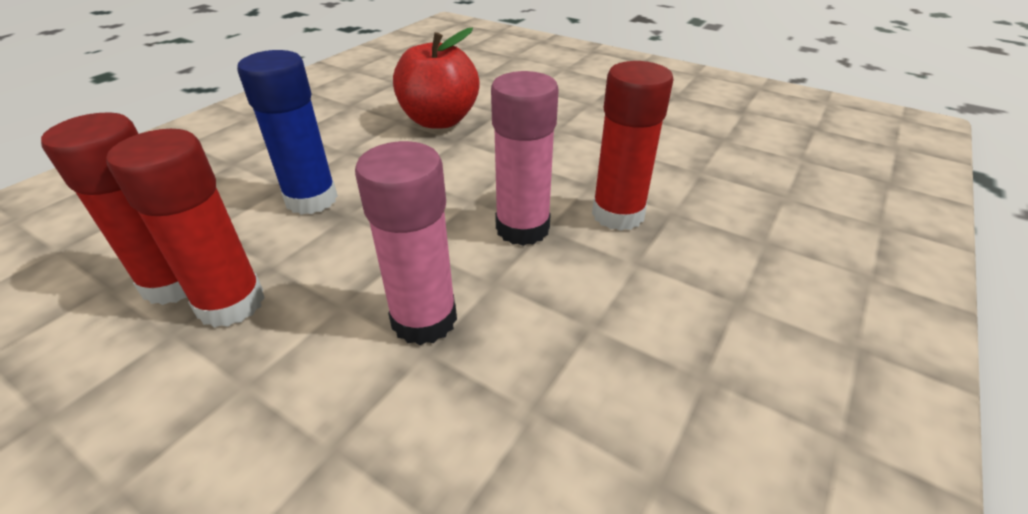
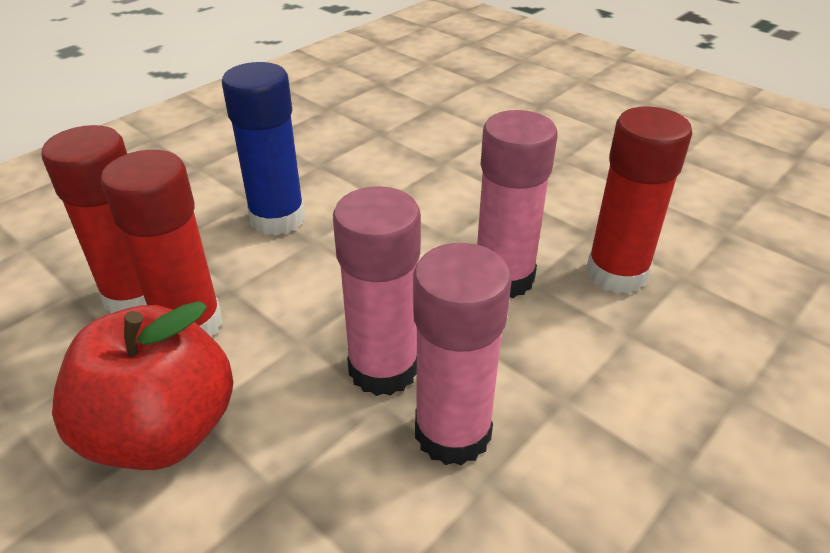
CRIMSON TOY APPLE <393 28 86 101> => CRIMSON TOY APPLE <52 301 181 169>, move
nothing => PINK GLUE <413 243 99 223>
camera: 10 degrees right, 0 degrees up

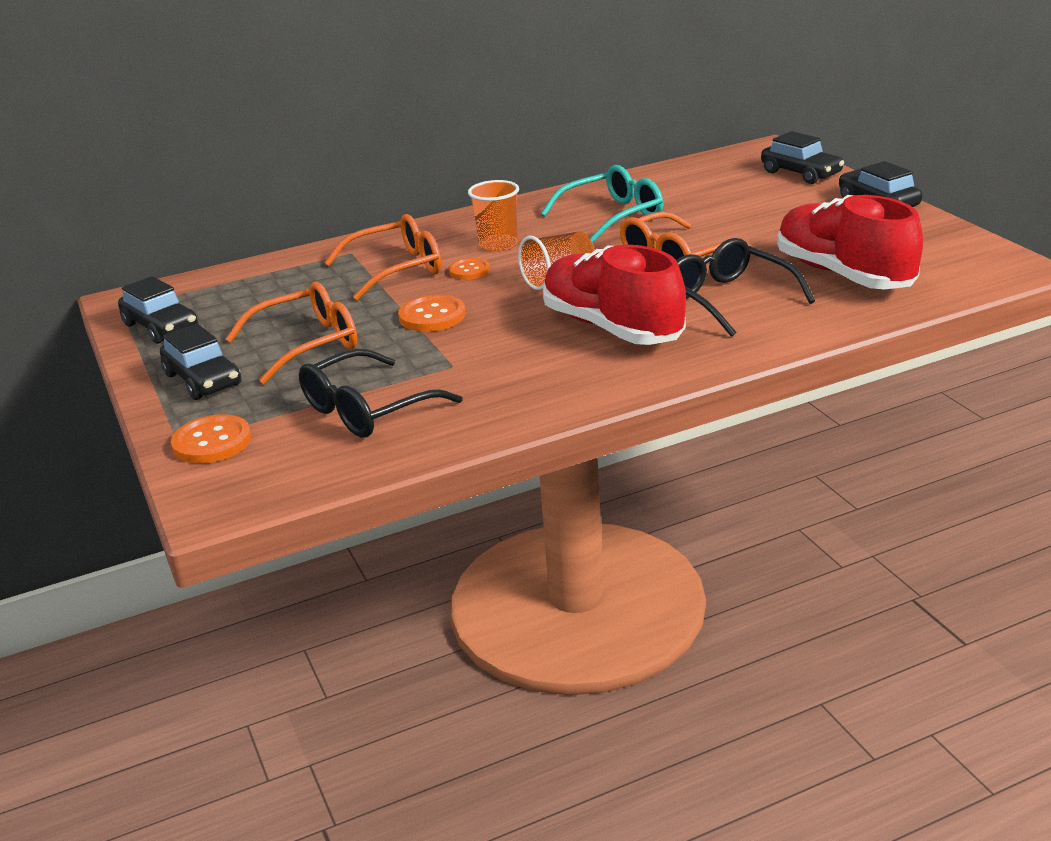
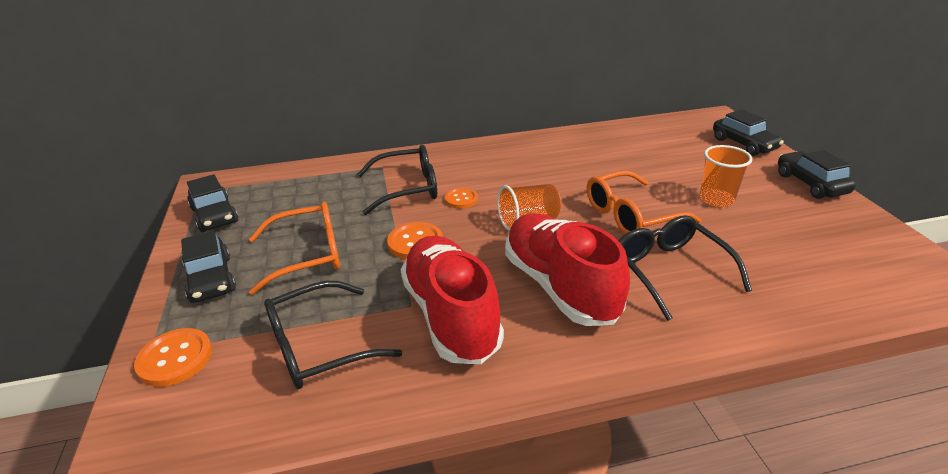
TEAL EYEGLASSES <541 165 122 78> => nothing
BRIGHT ORANGE CUP <468 180 51 71> => BRIGHT ORANGE CUP <700 145 52 62>, move
CRIMSON SNEAKER <777 195 146 95> => CRIMSON SNEAKER <400 236 104 128>, move
BRIGHT ORANGE EYEGLASSES <324 214 117 86> => BLACK EYEGLASSES <357 145 80 70>
camera: 10 degrees right, 5 degrees up

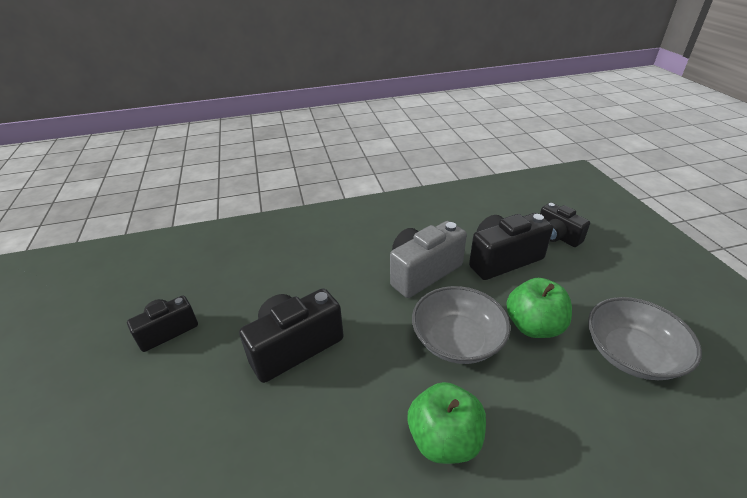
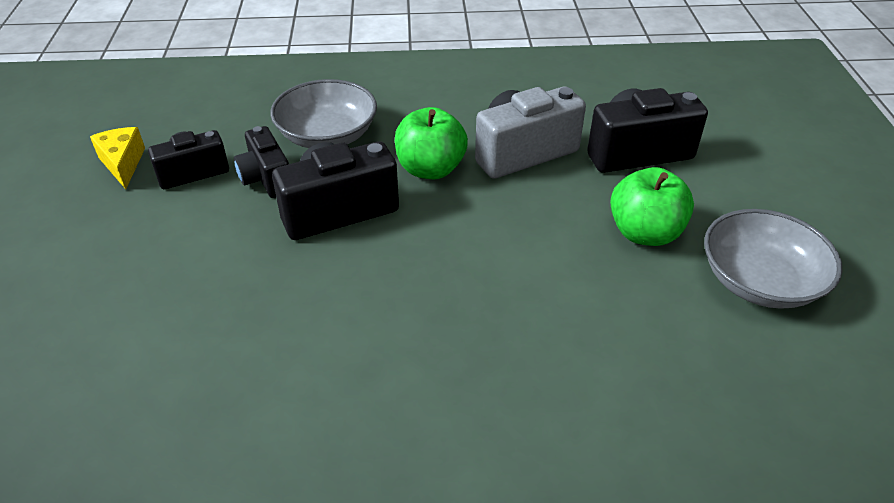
BLACK PHOTO CAMERA <540 203 50 44> => BLACK PHOTO CAMERA <234 126 55 72>, move
GREY SERVING BOWL <412 286 98 78> => GREY SERVING BOWL <270 79 107 69>, move
EMERALD TOY APPLE <407 382 79 82> => EMERALD TOY APPLE <395 107 73 72>, move
nothing => GOLDEN CHEESE <90 127 55 62>
camera: 10 degrees right, 5 degrees up

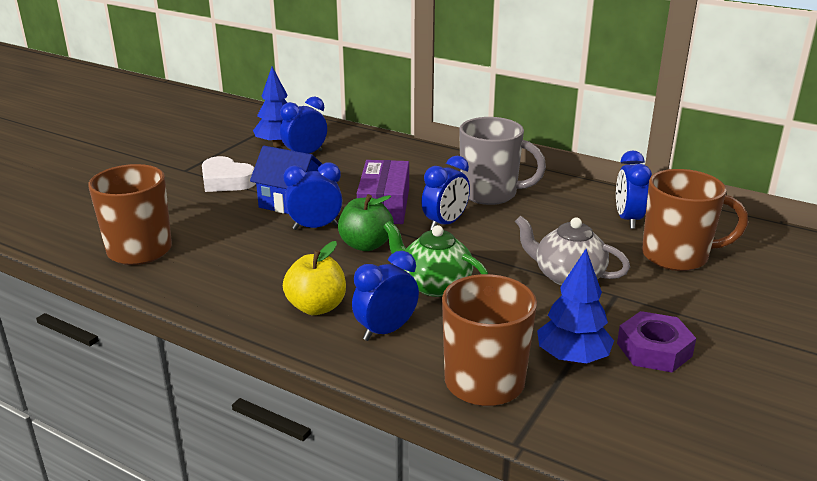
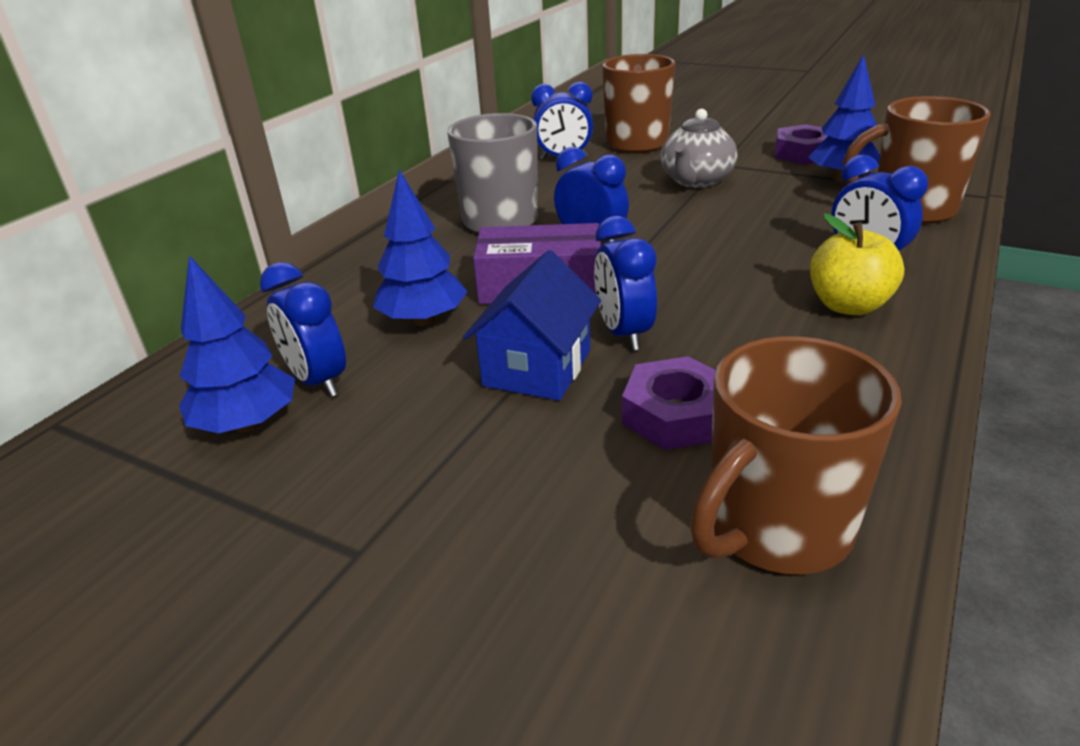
SNOW-WHITE HEART <202 156 54 36> => nothing
EMERALD TOY APPLE <338 194 56 57> => nothing
EMERALD TEA POT <383 221 105 76> => nothing
nothing => BLUE TREE <373 170 95 156>
nothing => ROYAL PURPLE HEXAGON NUT <622 356 94 94>
camera: 90 degrees left, 5 degrees up

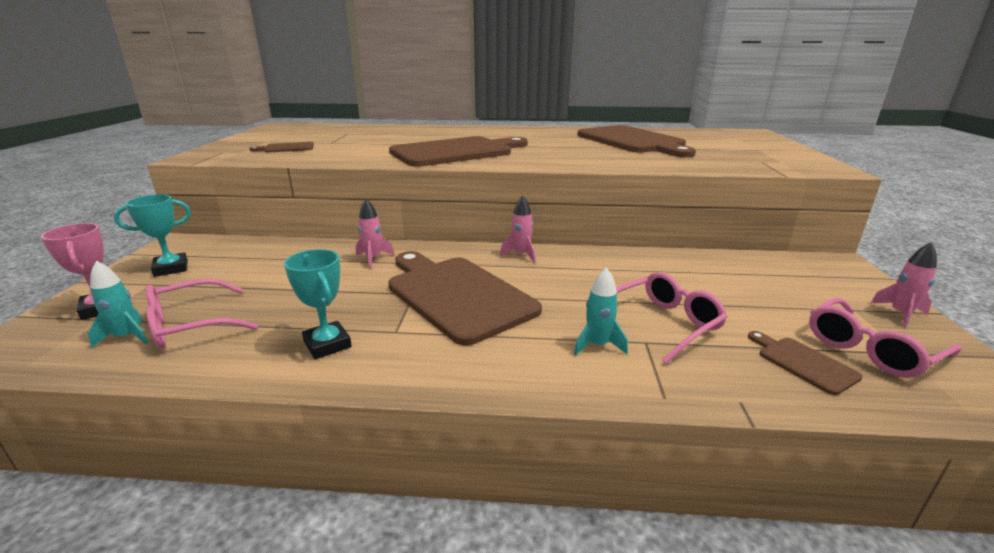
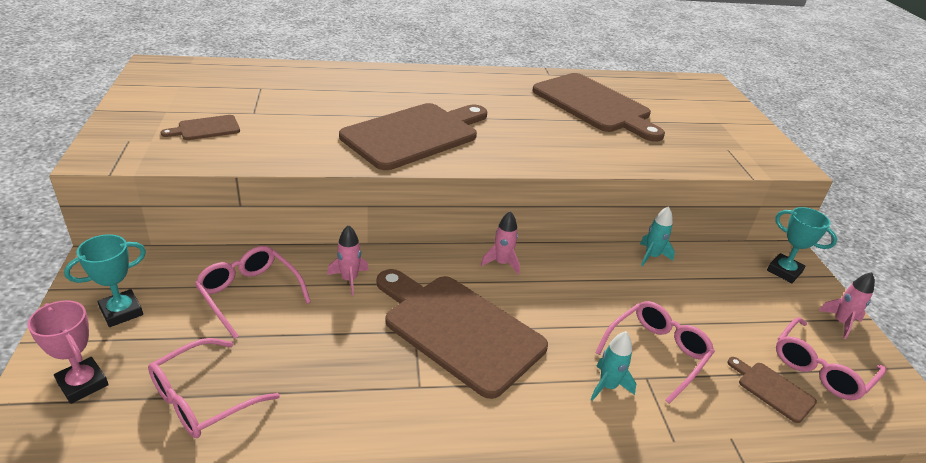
TEAL AWARD CUP <284 249 68 110> => TEAL AWARD CUP <767 207 70 76>, move
TEAL SPACESHIP <88 261 60 87> => TEAL SPACESHIP <640 206 35 61>, move
nothing => PINK EYEGLASSES <195 246 116 93>
camera: 15 degrees left, 10 degrees up

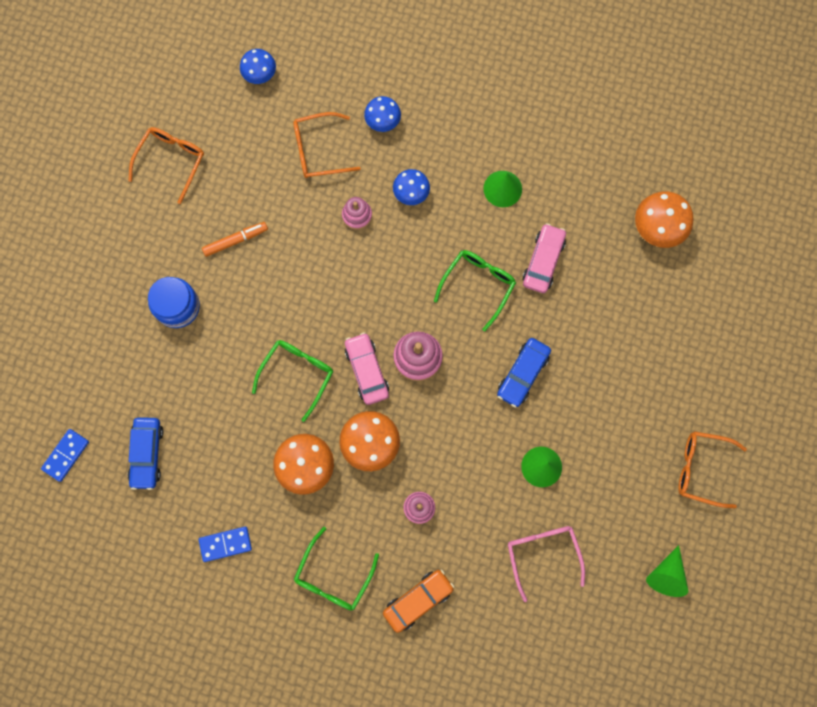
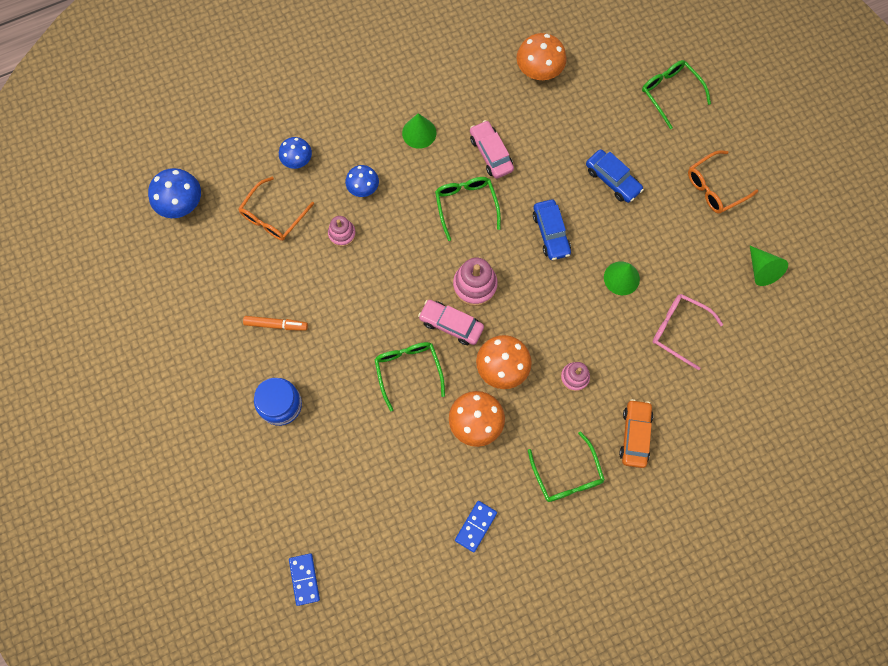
BLUE MUSHROOM <240 49 36 35> => BLUE MUSHROOM <148 168 53 50>, x1.53
BRIGHT ORANGE EYEGLASSES <128 127 76 77> => nothing
BRIGHT ORANGE MARKER <202 222 66 35> => BRIGHT ORANGE MARKER <243 316 65 15>, 75 degrees clockwise
BLUE CAR <128 417 35 73> => BLUE CAR <586 149 58 54>, move
nothing => EMERALD EYEGLASSES <642 60 69 69>
camera: 45 degrees left, 5 degrees down

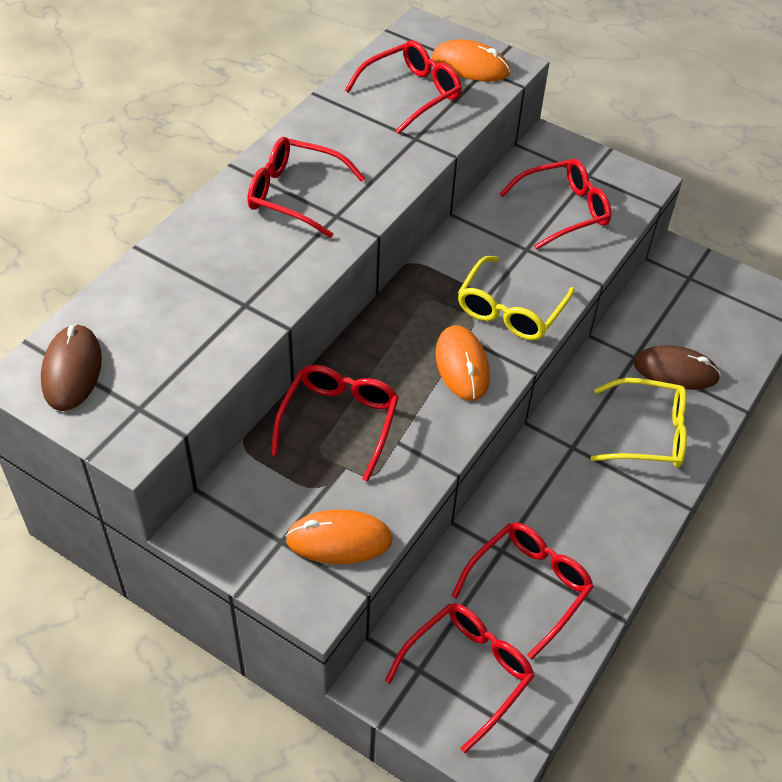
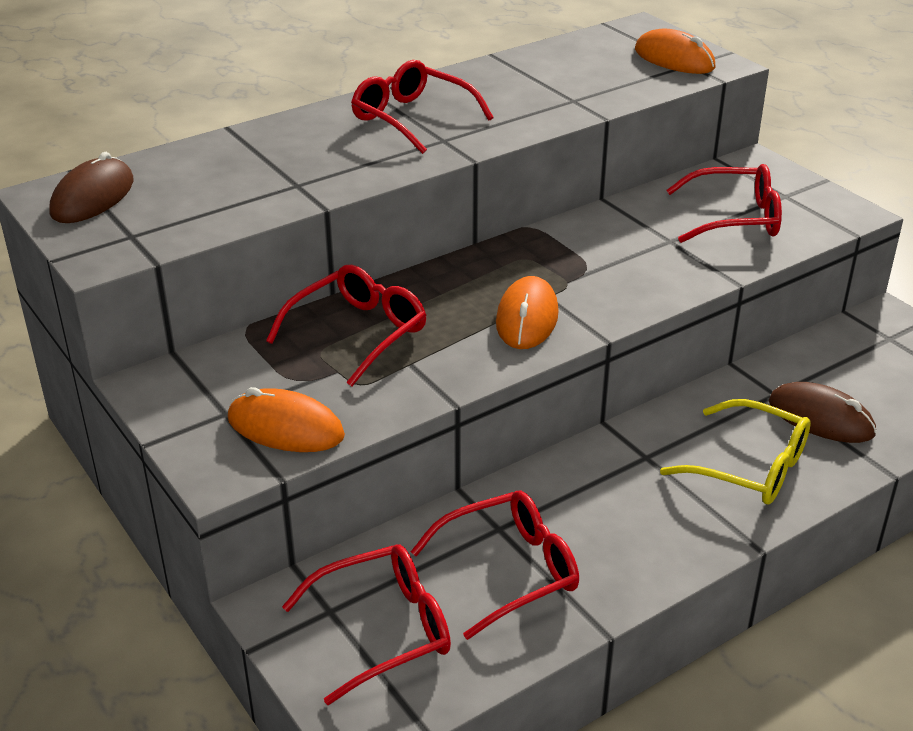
CRIMSON EYEGLASSES <345 40 117 94> => nothing
GOLDEN EYEGLASSES <458 256 117 84> => nothing
camera: 25 degrees right, 15 degrees down

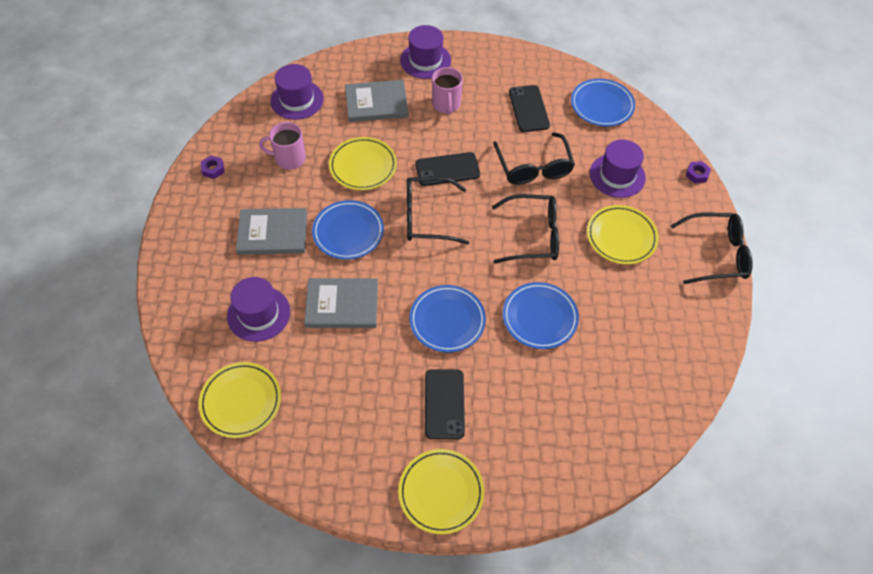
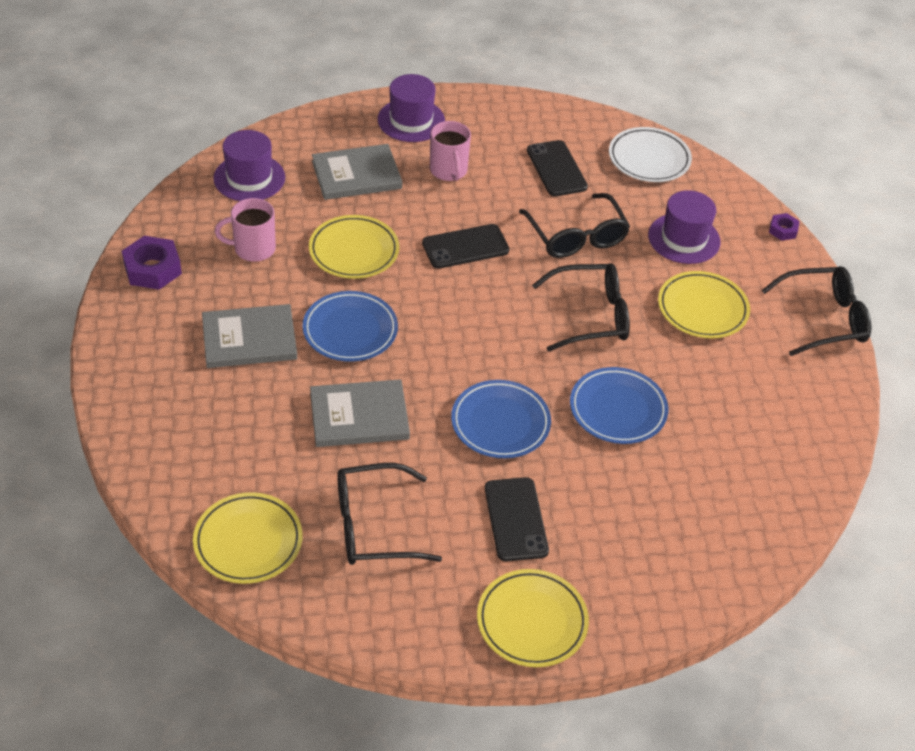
BLUE PLATE <571 79 64 48> => SNOW-WHITE PLATE <609 127 83 55>
ROYAL PURPLE HEXAGON NUT <201 156 23 23> => ROYAL PURPLE HEXAGON NUT <122 236 60 54>, x1.81
BLACK EYEGLASSES <407 176 62 69> => BLACK EYEGLASSES <337 463 105 102>, move
ROYAL PURPLE HAT <227 277 63 65> => nothing
camera: 10 degrees left, 10 degrees down

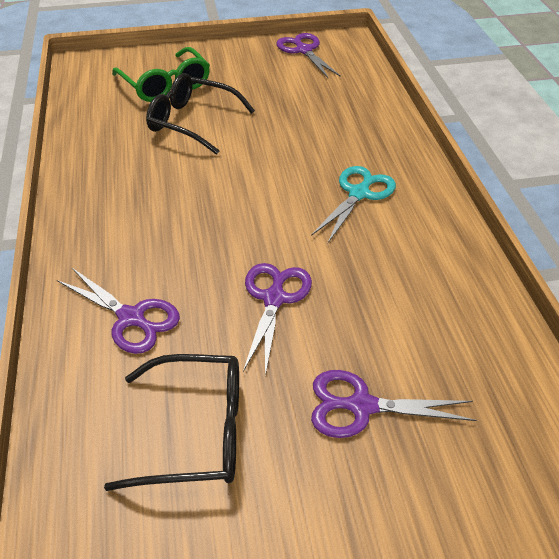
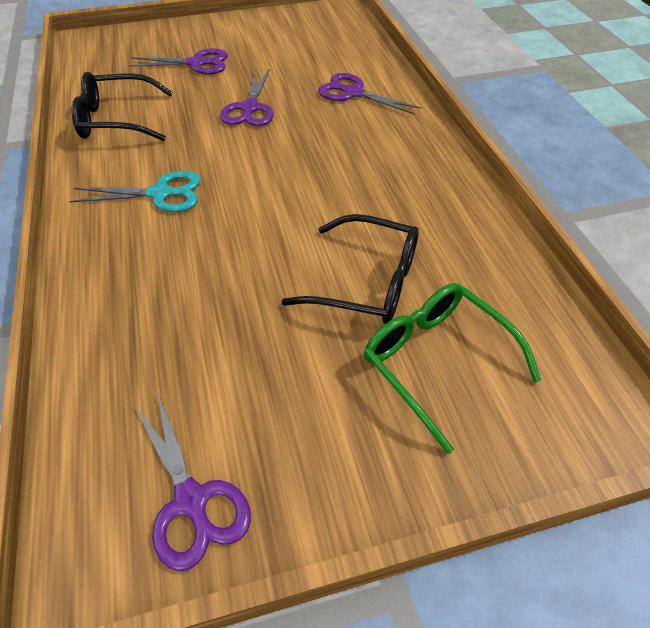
TEAL SCISSORS <311 166 85 77> => TEAL SCISSORS <69 171 132 41>, 120 degrees counterclockwise
BLACK EYEGLASSES <104 354 135 137> => BLACK EYEGLASSES <72 72 101 69>, move
camera: 175 degrees right, 5 degrees up

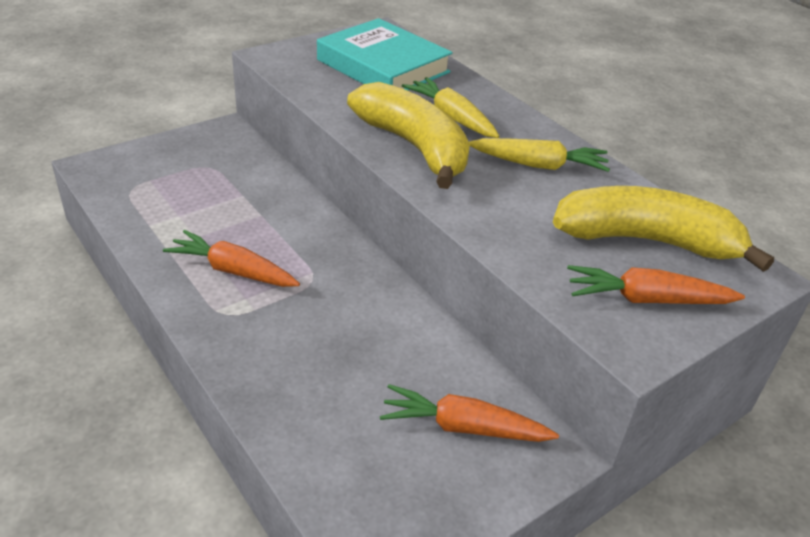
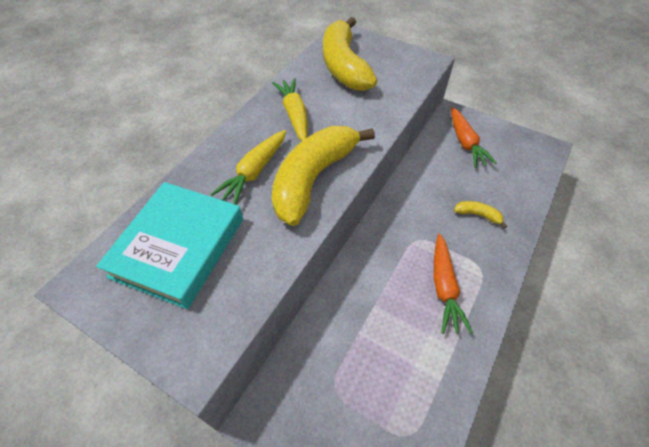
BRIGHT ORANGE ROOT VEGETABLE <567 265 178 39> => nothing
nothing => GOLDEN BANANA FRUIT <454 201 53 27>
camera: 110 degrees left, 15 degrees up

